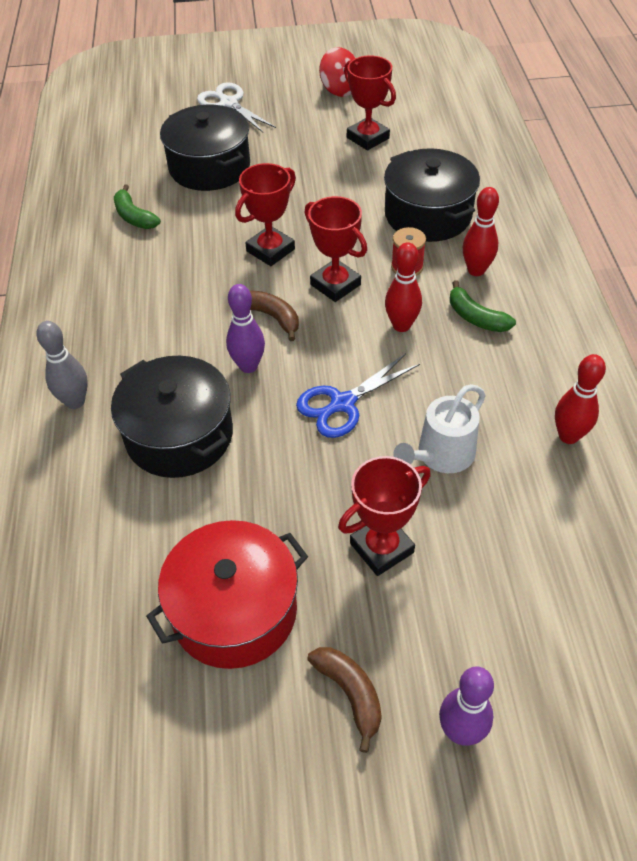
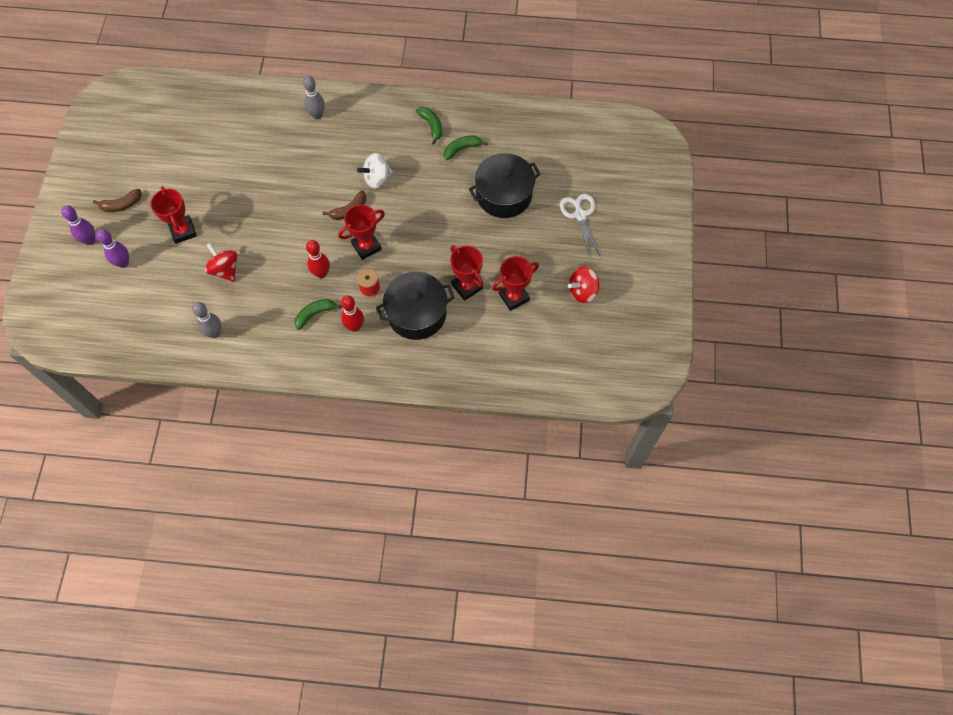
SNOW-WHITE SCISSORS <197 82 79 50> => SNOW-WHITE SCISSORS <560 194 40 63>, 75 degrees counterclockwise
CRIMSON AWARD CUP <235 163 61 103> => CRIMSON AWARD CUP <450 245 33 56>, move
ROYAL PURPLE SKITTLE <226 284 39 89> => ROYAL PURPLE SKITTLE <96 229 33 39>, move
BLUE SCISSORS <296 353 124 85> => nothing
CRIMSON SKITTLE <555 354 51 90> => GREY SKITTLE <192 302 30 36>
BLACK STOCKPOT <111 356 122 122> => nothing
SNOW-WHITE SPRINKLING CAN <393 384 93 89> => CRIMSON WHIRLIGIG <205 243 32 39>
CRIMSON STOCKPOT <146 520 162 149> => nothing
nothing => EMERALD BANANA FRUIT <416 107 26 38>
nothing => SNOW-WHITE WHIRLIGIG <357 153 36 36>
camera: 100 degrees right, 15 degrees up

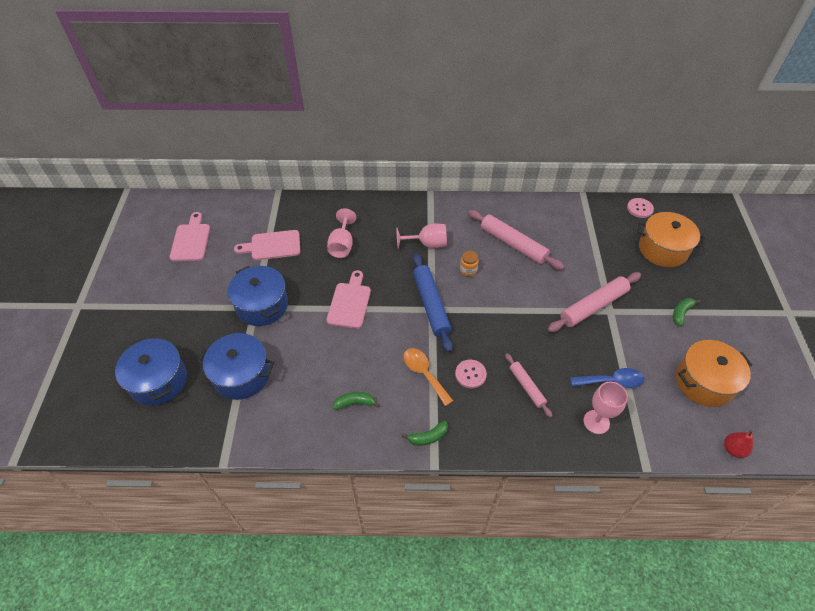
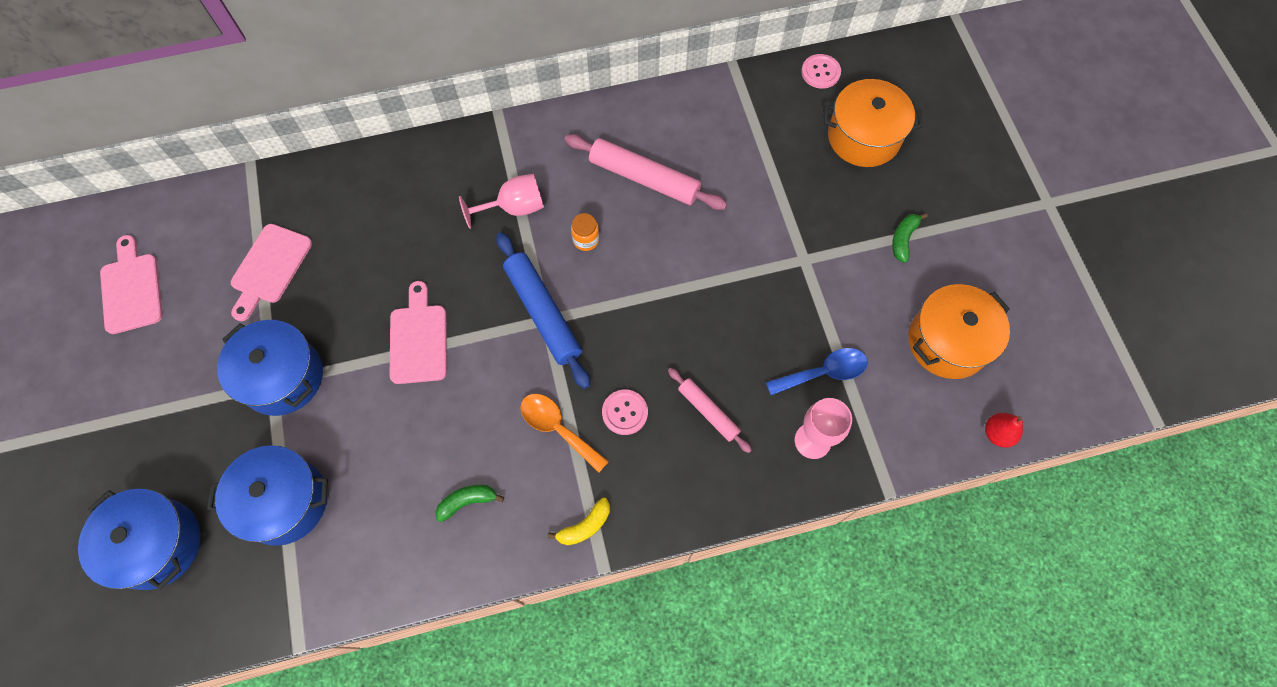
PINK CHALICE <327 208 29 50> => nothing
PINK CUTTING BOARD <234 230 67 30> => PINK CUTTING BOARD <231 224 81 97>, 45 degrees counterclockwise
PINK PASTRY ROLLER <548 272 93 60> => nothing
EMERALD BANANA FRUIT <402 421 46 25> => GOLDEN BANANA FRUIT <548 498 62 47>
camera: 15 degrees left, 15 degrees up

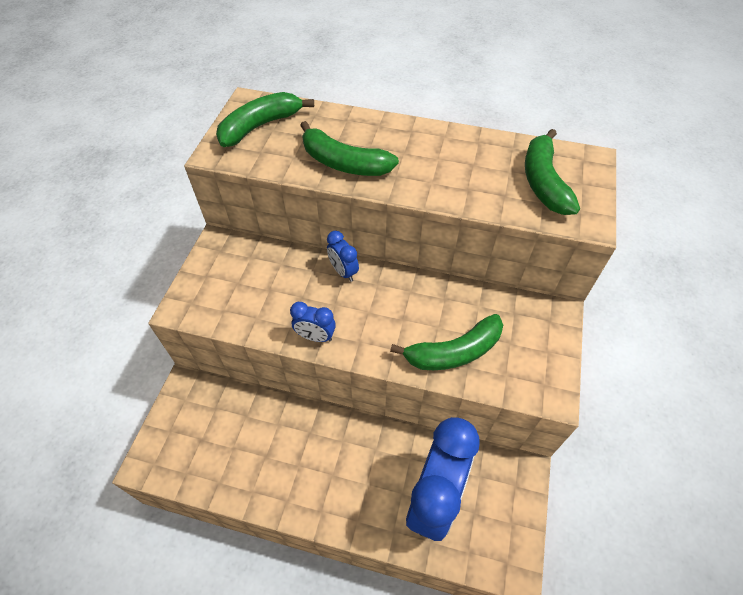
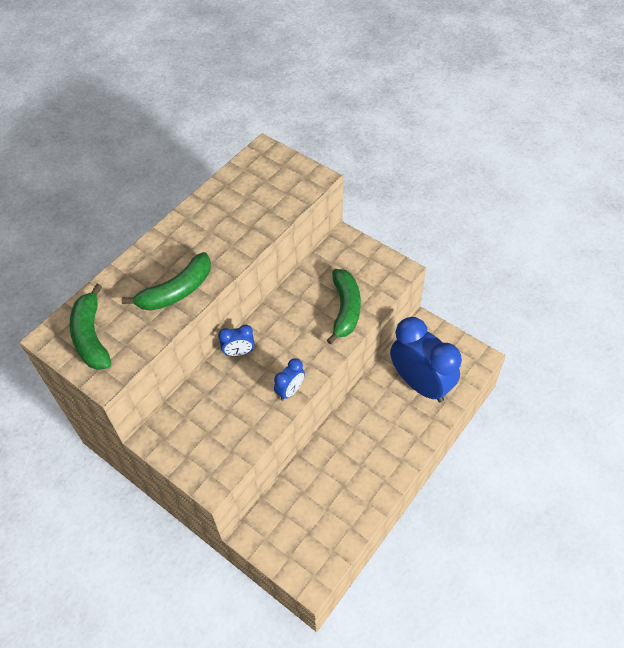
EMERALD BANANA FRUIT <525 129 55 86> => nothing
camera: 65 degrees left, 0 degrees up

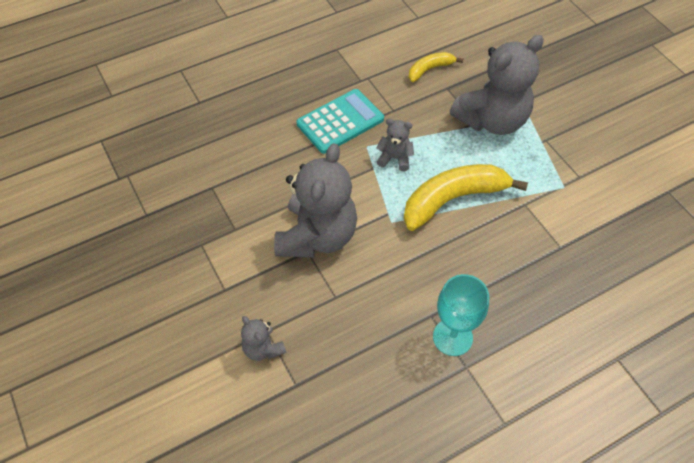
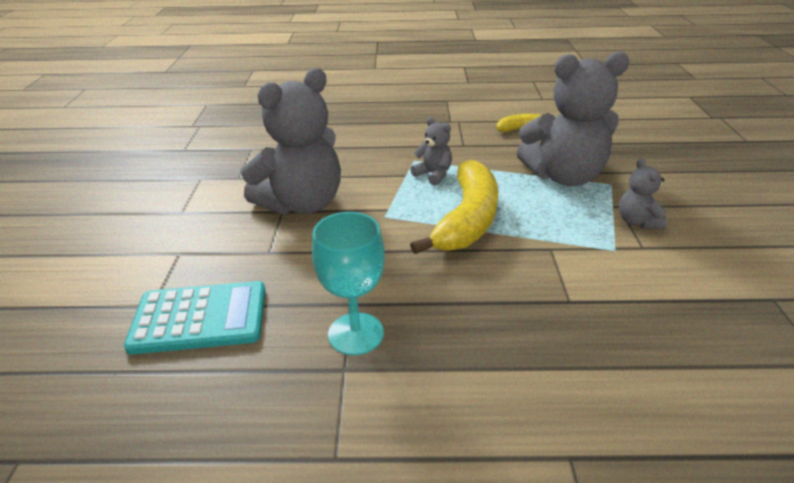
TEAL ADDING MACHINE <296 89 88 65> => TEAL ADDING MACHINE <124 281 142 74>, move
GOLDEN BANANA FRUIT <404 164 124 67> => GOLDEN BANANA FRUIT <410 160 89 94>, 105 degrees clockwise
GREY STUFFED BEAR <241 316 45 45> => GREY STUFFED BEAR <619 158 48 71>, move
camera: 30 degrees right, 20 degrees down

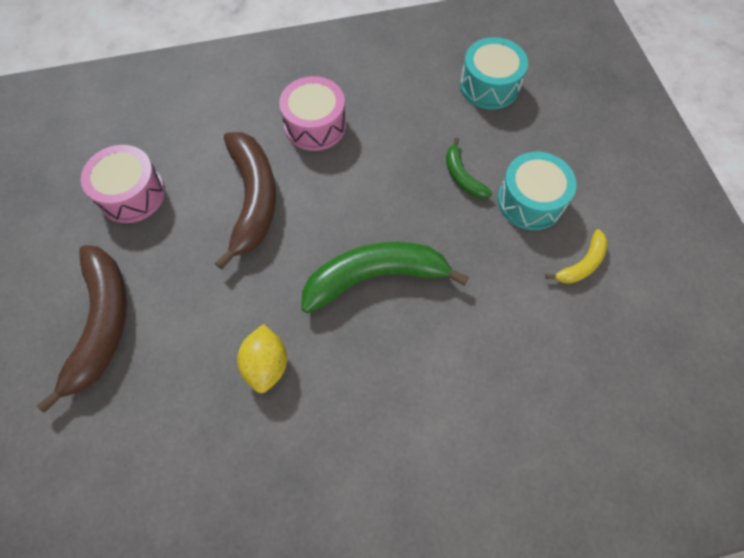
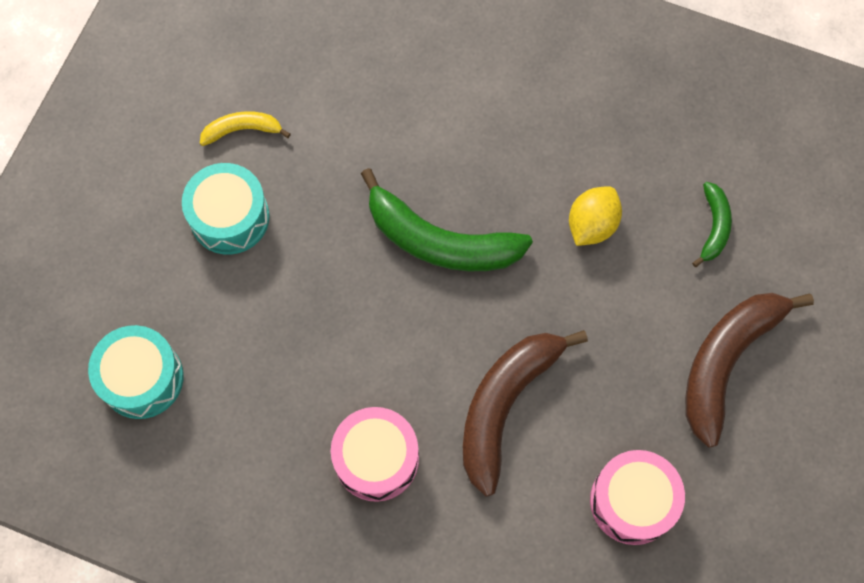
EMERALD BANANA FRUIT <446 137 47 62> => EMERALD BANANA FRUIT <692 182 40 85>, move
camera: 145 degrees left, 5 degrees up

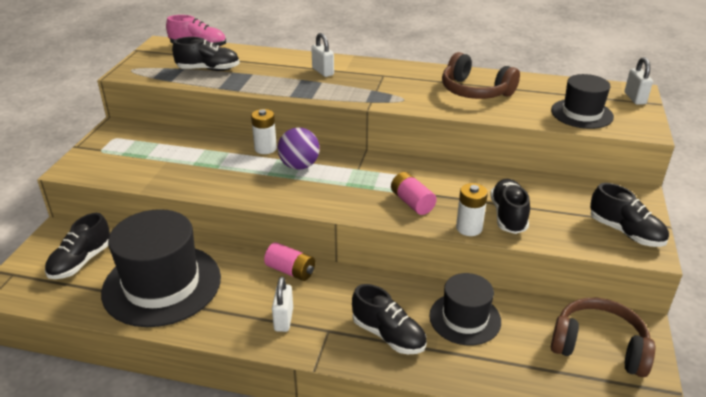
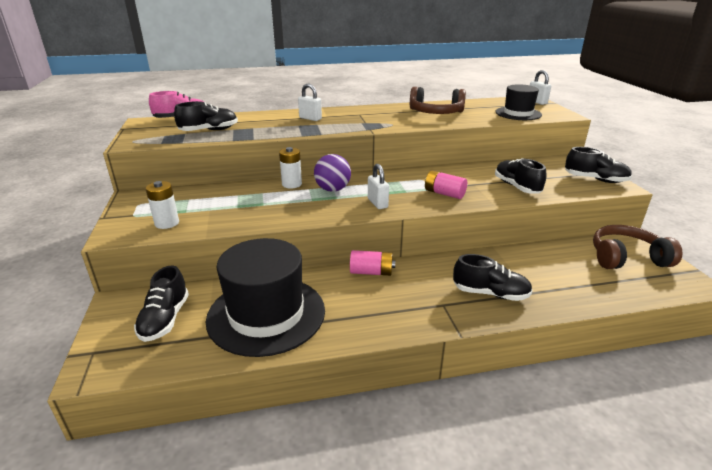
SNOW-WHITE POWER CELL <456 183 32 53> => SNOW-WHITE POWER CELL <146 181 33 48>, move
BLACK HAT <429 273 72 72> => nothing
SNOW-WHITE LOCK <272 277 21 55> => SNOW-WHITE LOCK <368 164 21 45>, move
camera: 25 degrees left, 5 degrees down

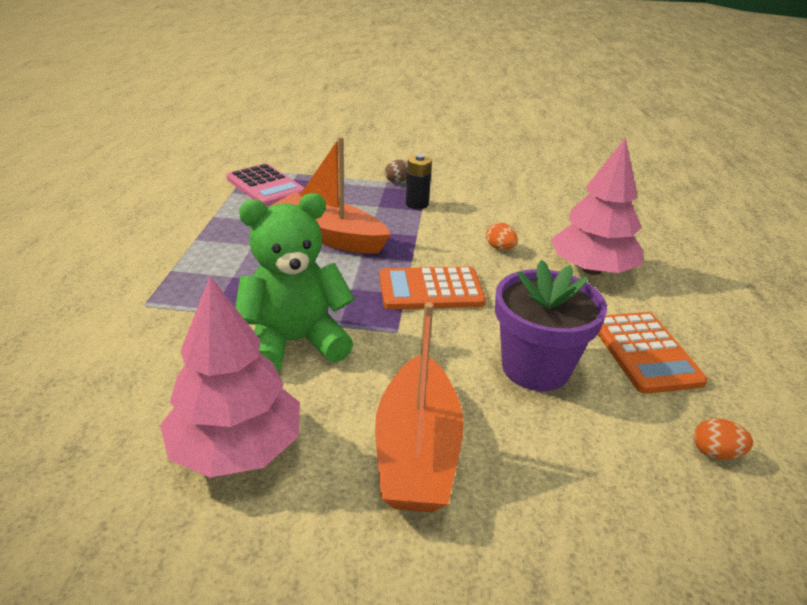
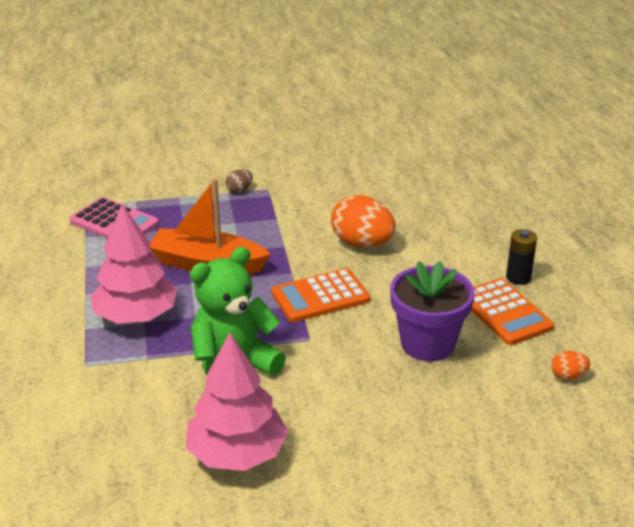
PINK TREE <551 137 92 138> => PINK TREE <90 204 87 120>, move
BLACK POWER CELL <406 154 26 55> => BLACK POWER CELL <506 229 31 56>, move
BRIGHT ORANGE TOY EGG <486 222 32 28> => BRIGHT ORANGE TOY EGG <331 195 64 53>, x2.13
BRIGHT ORANGE SAILBOAT <375 302 89 210> => nothing
camera: 15 degrees left, 0 degrees up

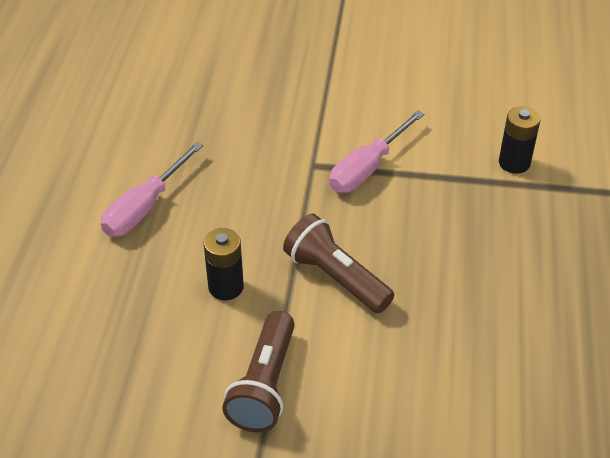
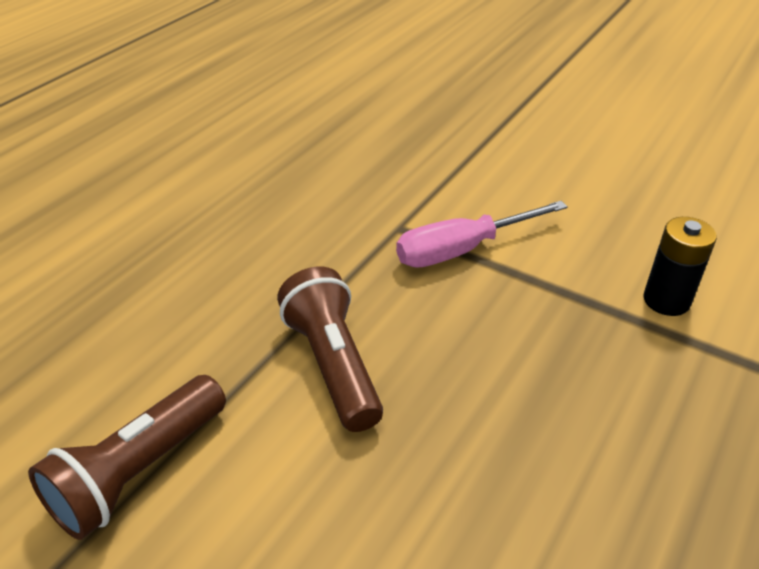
PINK SCREWDRIVER <101 142 102 95> => nothing
BLACK POWER CELL <204 228 40 72> => nothing
camera: 25 degrees right, 5 degrees down

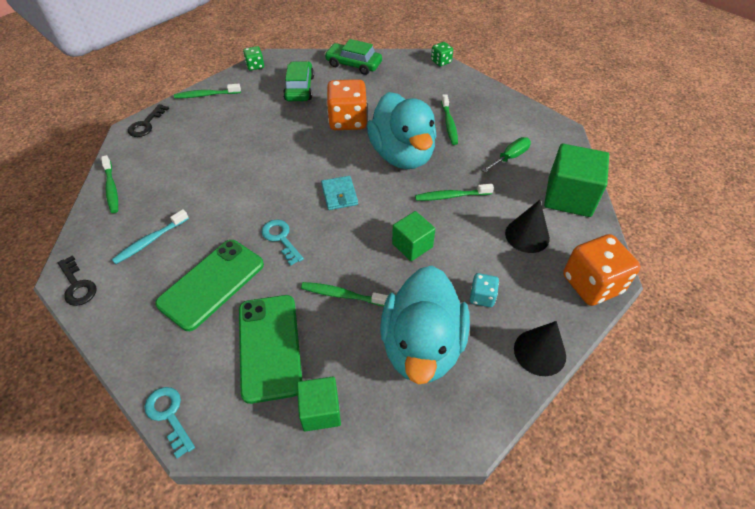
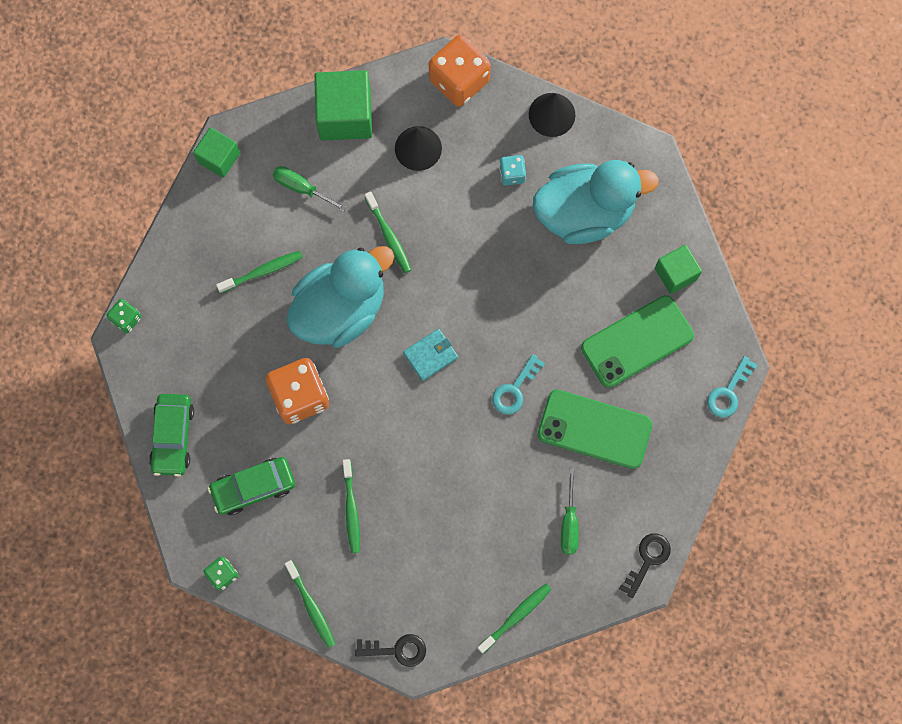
TEAL DENTAL BRUSH <112 209 77 55> => EMERALD SCREWDRIVER <561 469 18 85>
EMERALD SOLID CUBE <392 211 43 50> => EMERALD SOLID CUBE <193 127 47 51>, move
EMERALD DENTAL BRUSH <301 282 87 24> => EMERALD DENTAL BRUSH <343 459 17 94>, move
camera: 110 degrees left, 25 degrees up

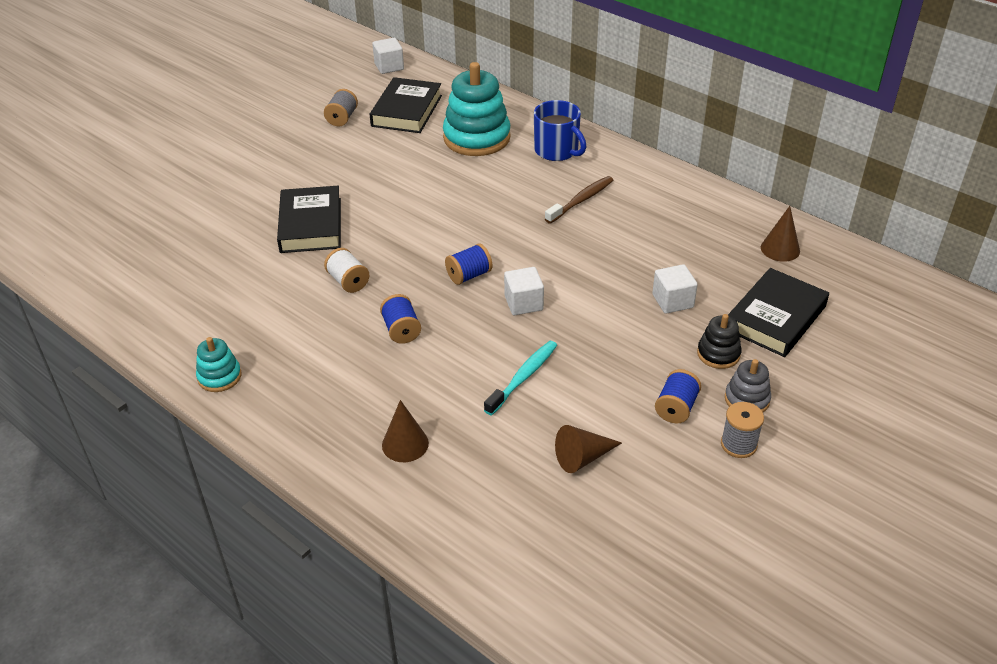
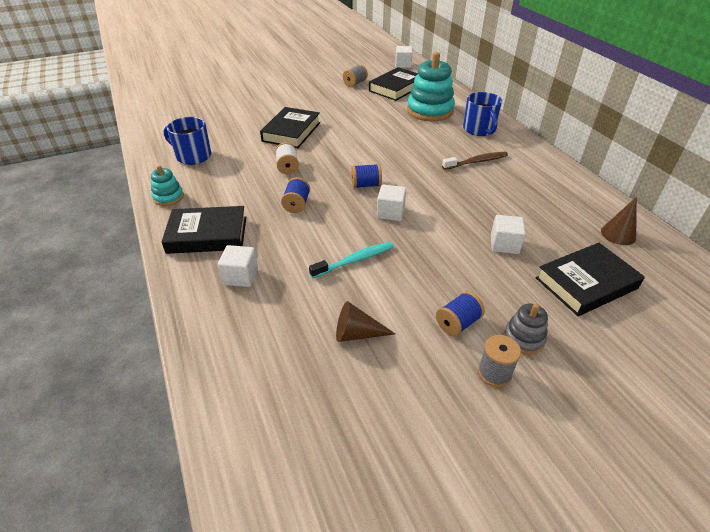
BLACK STACKING TOY <697 314 45 55> => nothing
DARK BROWN SOLID CONE <382 400 47 62> => SNOW-WHITE SOLID CUBE <218 245 40 42>
nothing => BLUE MUG <164 117 47 48>
nothing => BLACK HARDBACK <162 206 84 48>
camera: 25 degrees right, 0 degrees up

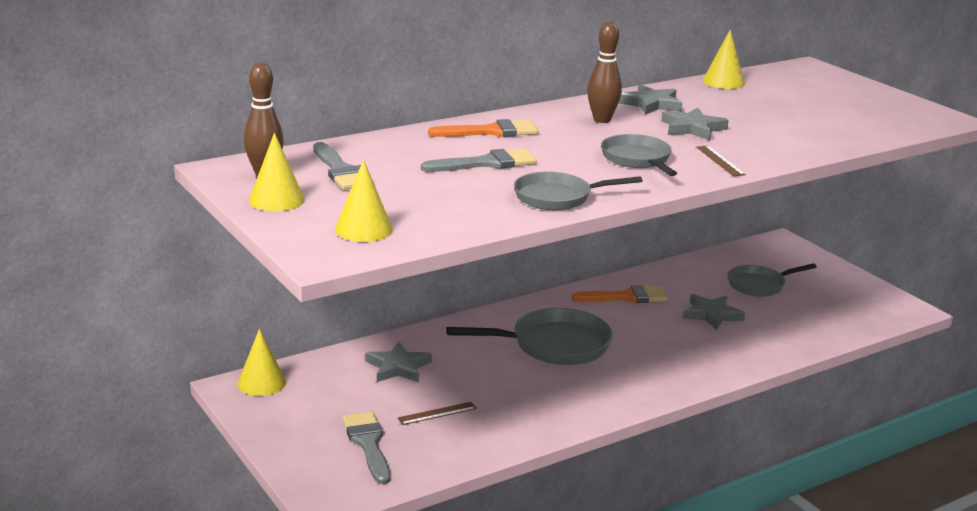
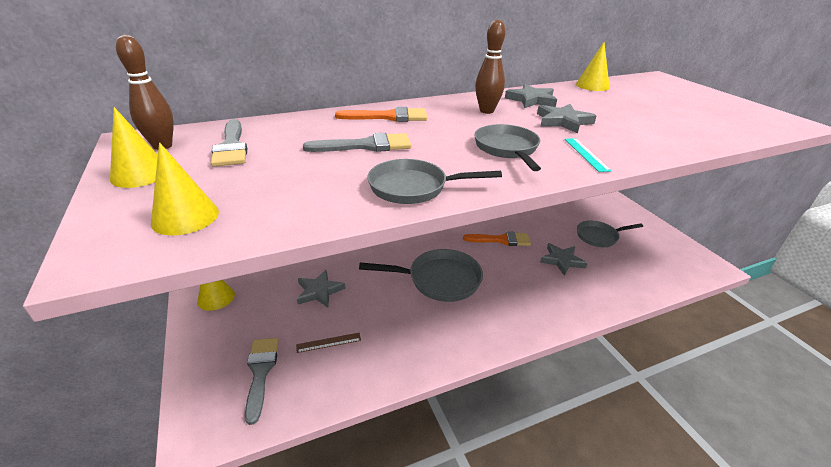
DARK BROWN RULER <696 146 50 30> => TEAL RULER <565 138 46 34>
camera: 10 degrees right, 10 degrees up

